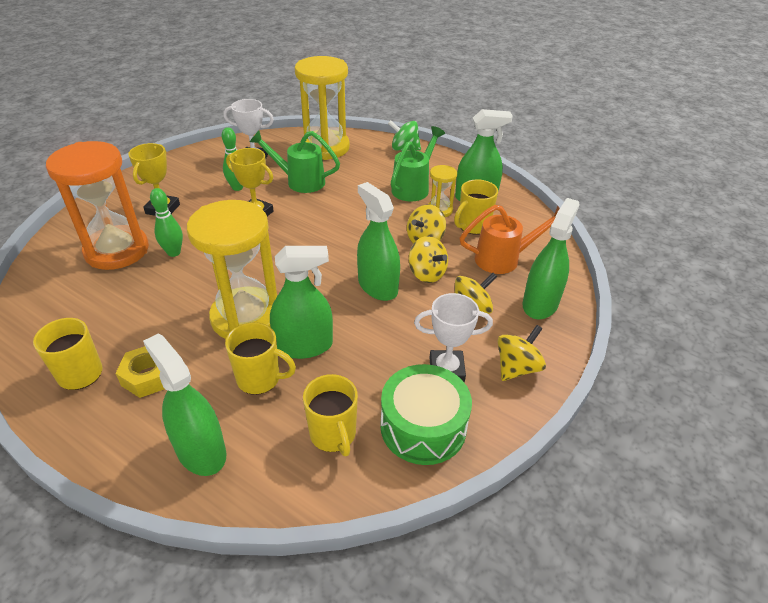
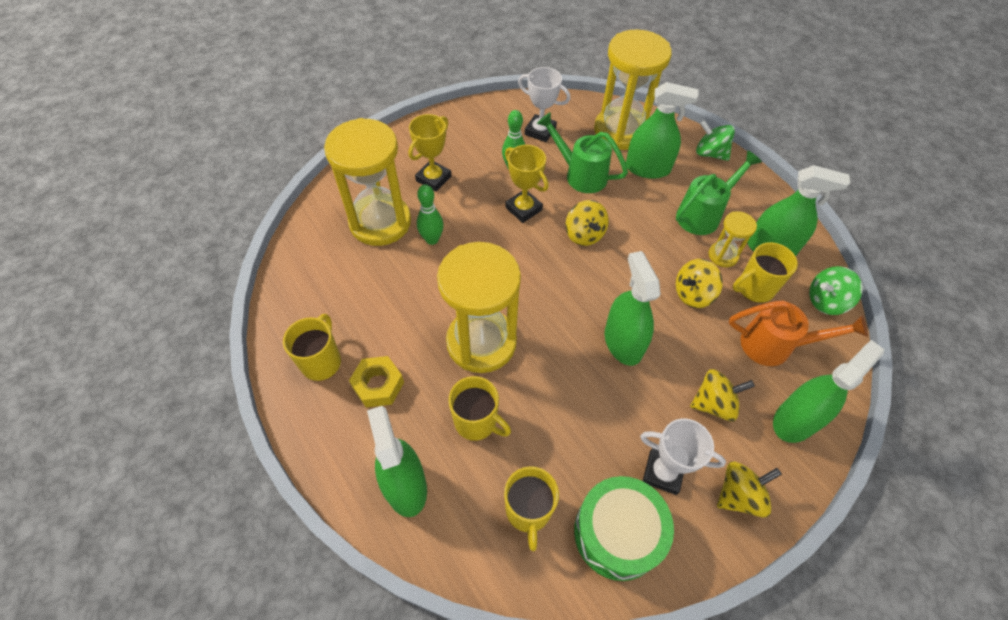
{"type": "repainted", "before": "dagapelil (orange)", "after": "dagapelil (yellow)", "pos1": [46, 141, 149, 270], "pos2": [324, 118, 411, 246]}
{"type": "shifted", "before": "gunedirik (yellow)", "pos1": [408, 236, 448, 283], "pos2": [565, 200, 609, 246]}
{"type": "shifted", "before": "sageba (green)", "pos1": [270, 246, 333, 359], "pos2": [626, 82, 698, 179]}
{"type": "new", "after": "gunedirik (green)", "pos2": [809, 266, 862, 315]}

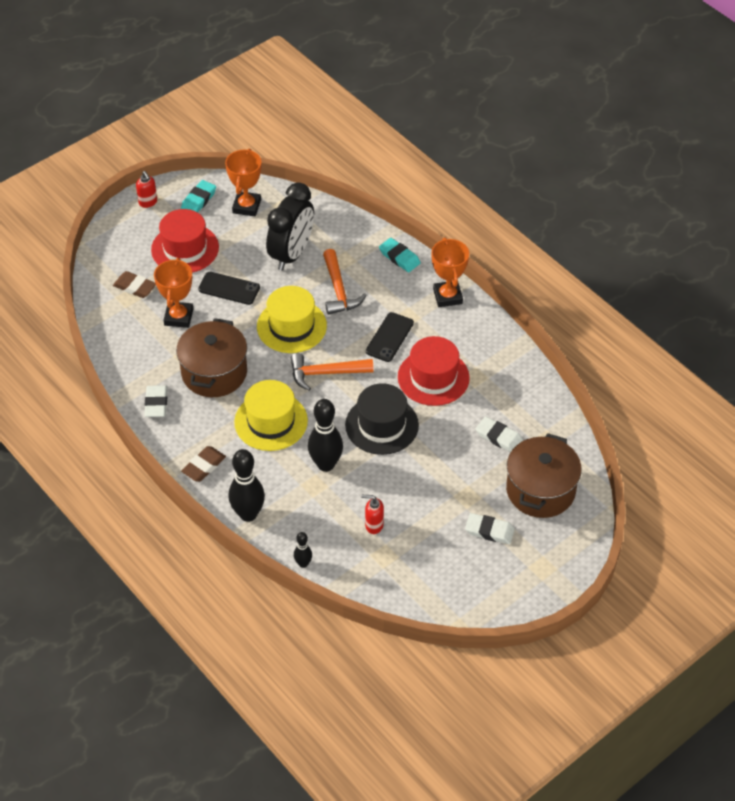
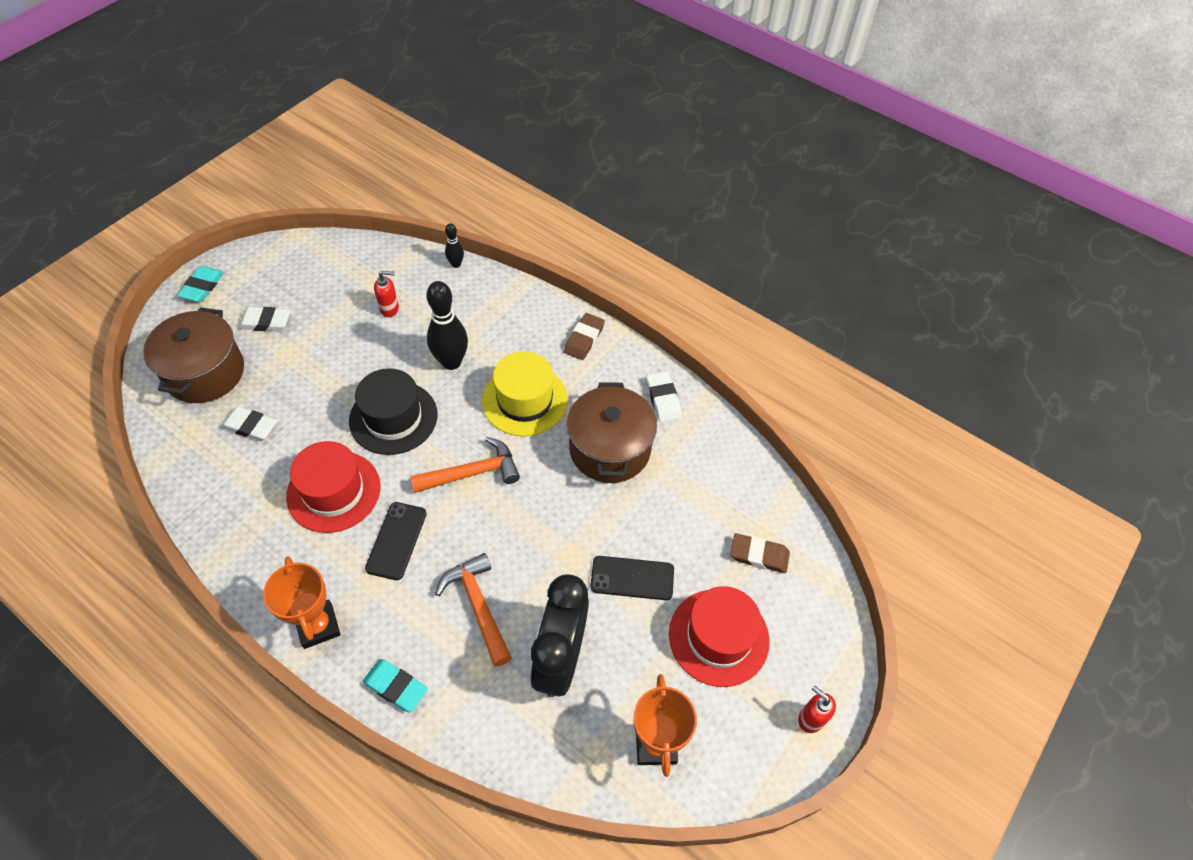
{"type": "shifted", "before": "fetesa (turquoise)", "pos1": [181, 180, 216, 212], "pos2": [177, 266, 224, 302]}
{"type": "gone", "before": "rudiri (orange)", "pos1": [154, 258, 193, 328]}
{"type": "gone", "before": "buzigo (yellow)", "pos1": [257, 286, 327, 353]}
{"type": "gone", "before": "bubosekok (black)", "pos1": [229, 449, 265, 522]}

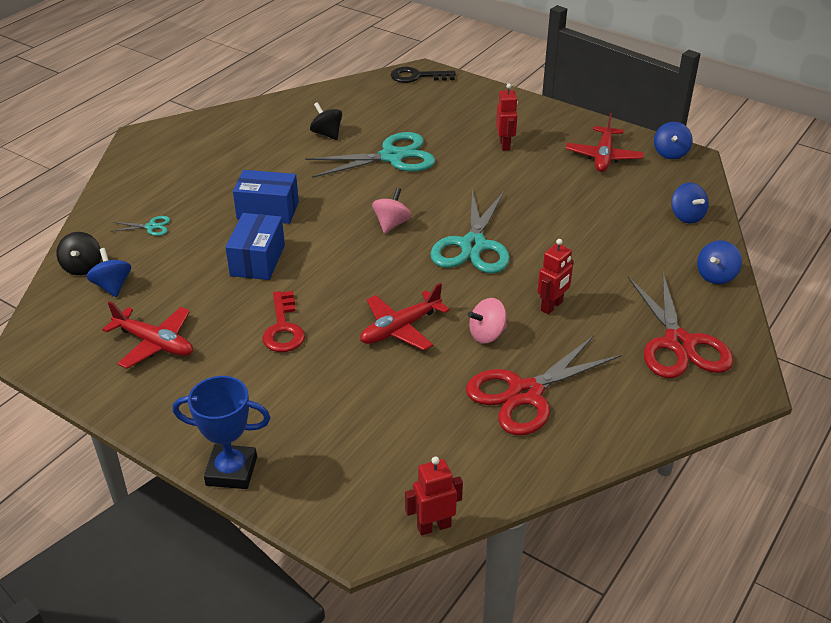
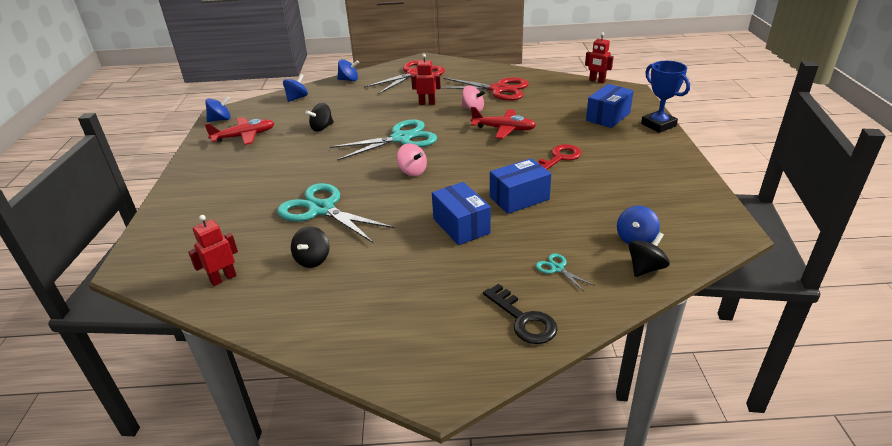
{"type": "shifted", "before": "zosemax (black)", "pos1": [391, 67, 456, 83], "pos2": [483, 284, 558, 344]}
{"type": "shifted", "before": "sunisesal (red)", "pos1": [496, 83, 518, 151], "pos2": [188, 215, 238, 286]}
{"type": "rotated", "before": "gunedirik (pink)", "pos1": [372, 188, 412, 233], "pos2": [397, 143, 427, 176], "turn": -120}
{"type": "gone", "before": "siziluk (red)", "pos1": [102, 301, 193, 369]}
{"type": "new", "after": "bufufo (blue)", "pos2": [586, 84, 634, 128]}
{"type": "new", "after": "gunedirik (black)", "pos2": [305, 103, 334, 132]}

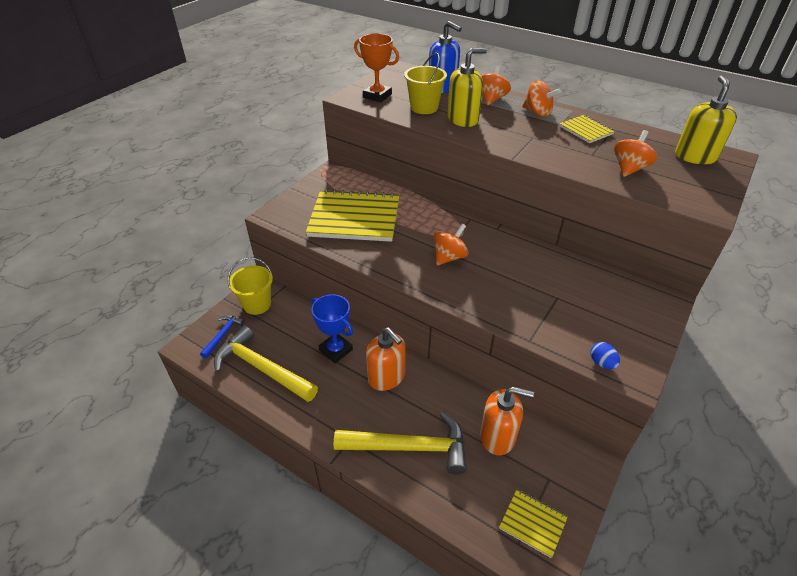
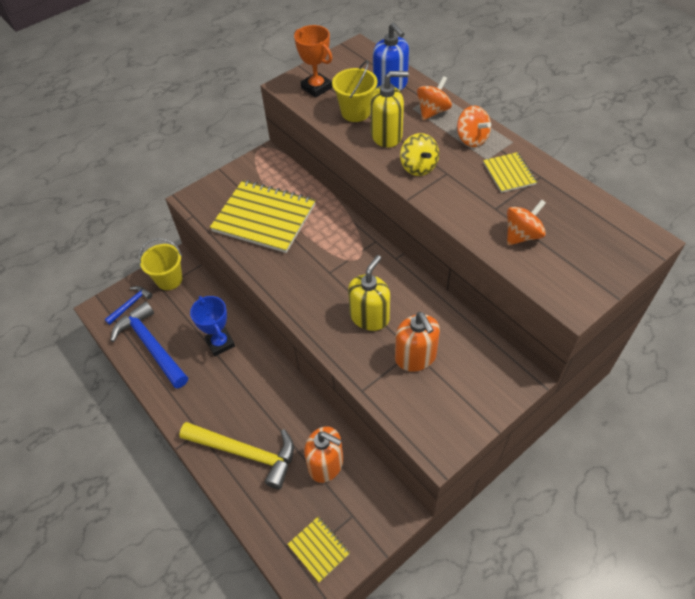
{"type": "shifted", "before": "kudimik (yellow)", "pos1": [675, 76, 737, 164], "pos2": [348, 255, 390, 331]}
{"type": "gone", "before": "gunedirik (orange)", "pos1": [434, 223, 469, 265]}
{"type": "repainted", "before": "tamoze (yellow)", "after": "tamoze (blue)", "pos1": [214, 325, 318, 402], "pos2": [110, 301, 188, 388]}
{"type": "shifted", "before": "kudimik (orange)", "pos1": [366, 327, 406, 391], "pos2": [395, 312, 440, 372]}
{"type": "gone", "before": "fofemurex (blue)", "pos1": [591, 342, 620, 369]}
{"type": "new", "after": "gunedirik (yellow)", "pos2": [400, 133, 439, 176]}

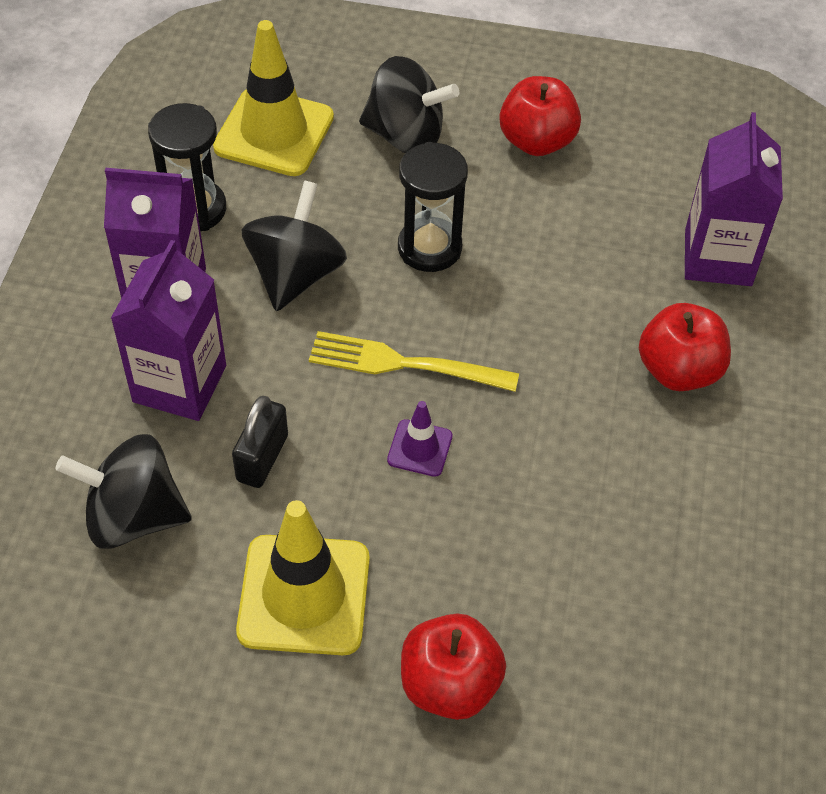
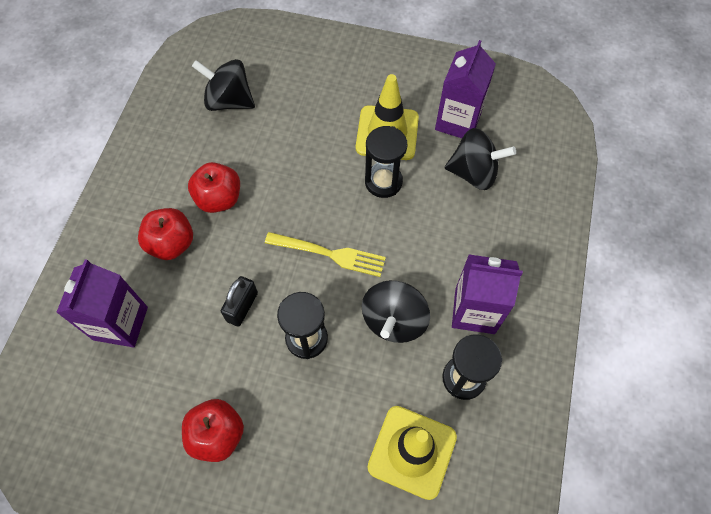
{"type": "shifted", "before": "gunedirik (black)", "pos1": [359, 56, 459, 153], "pos2": [192, 59, 255, 111]}
{"type": "shifted", "before": "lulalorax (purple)", "pos1": [111, 240, 226, 421], "pos2": [435, 40, 496, 138]}
{"type": "shifted", "before": "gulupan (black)", "pos1": [232, 396, 288, 488], "pos2": [221, 276, 258, 327]}
{"type": "gone", "before": "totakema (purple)", "pos1": [387, 401, 453, 477]}
{"type": "shifted", "before": "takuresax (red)", "pos1": [401, 613, 506, 720], "pos2": [188, 162, 240, 213]}
{"type": "new", "after": "dagapelil (black)", "pos2": [365, 126, 407, 198]}

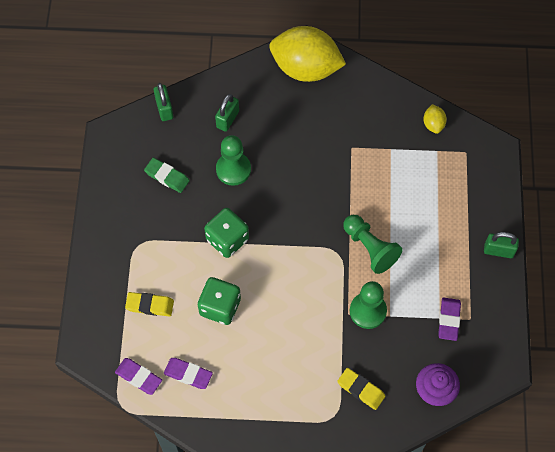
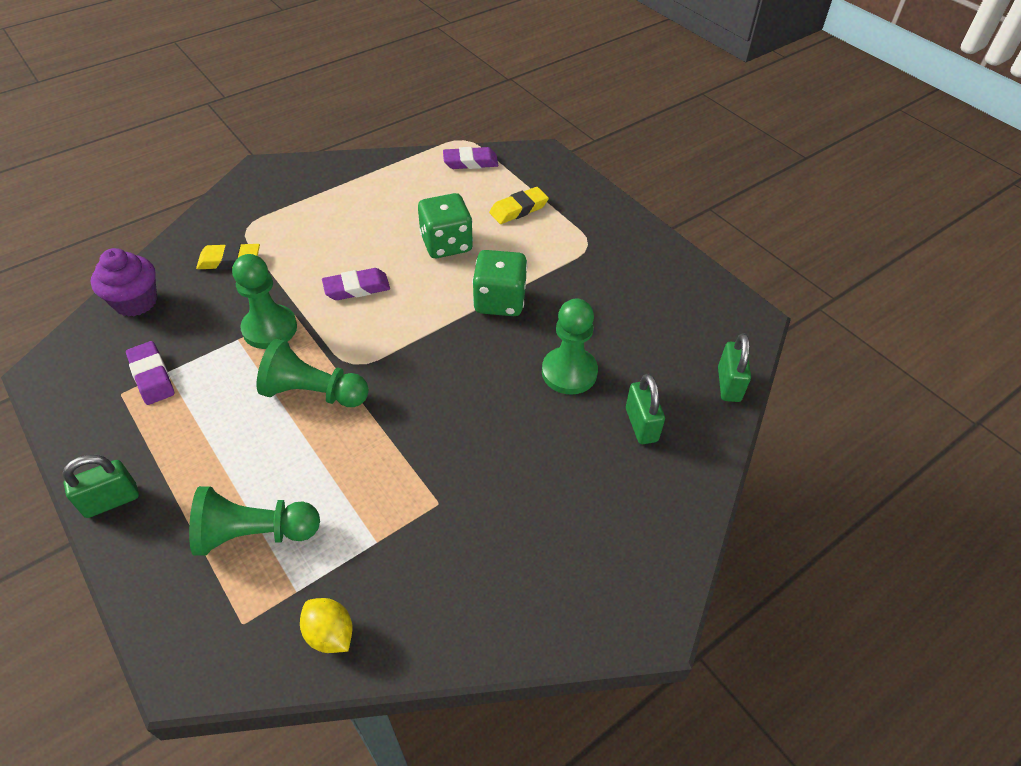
{"type": "gone", "before": "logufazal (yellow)", "pos1": [270, 26, 346, 82]}
{"type": "rotated", "before": "gulupan (green)", "pos1": [154, 83, 173, 121], "pos2": [718, 333, 751, 402], "turn": 60}
{"type": "gone", "before": "fetesa (green)", "pos1": [144, 158, 190, 193]}
{"type": "shifted", "before": "fetesa (purple)", "pos1": [164, 358, 213, 389], "pos2": [322, 268, 390, 300]}
{"type": "new", "after": "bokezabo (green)", "pos2": [189, 486, 320, 555]}

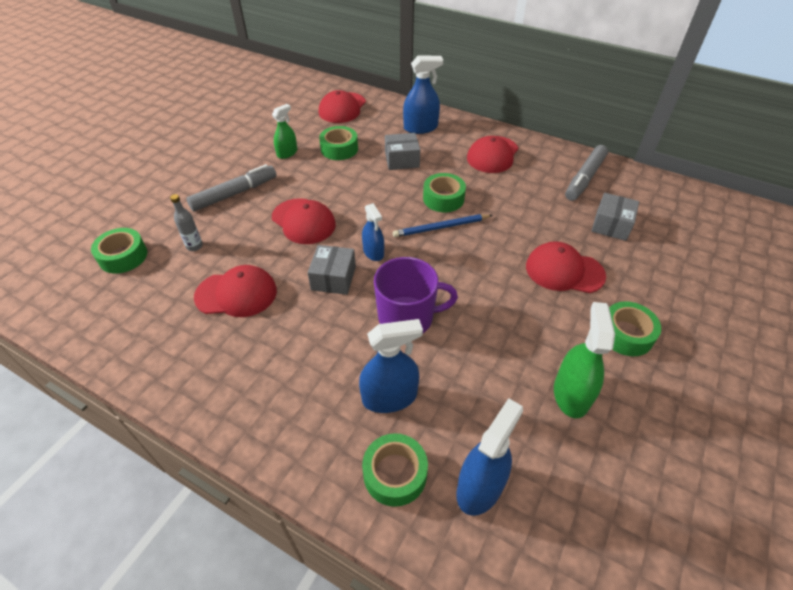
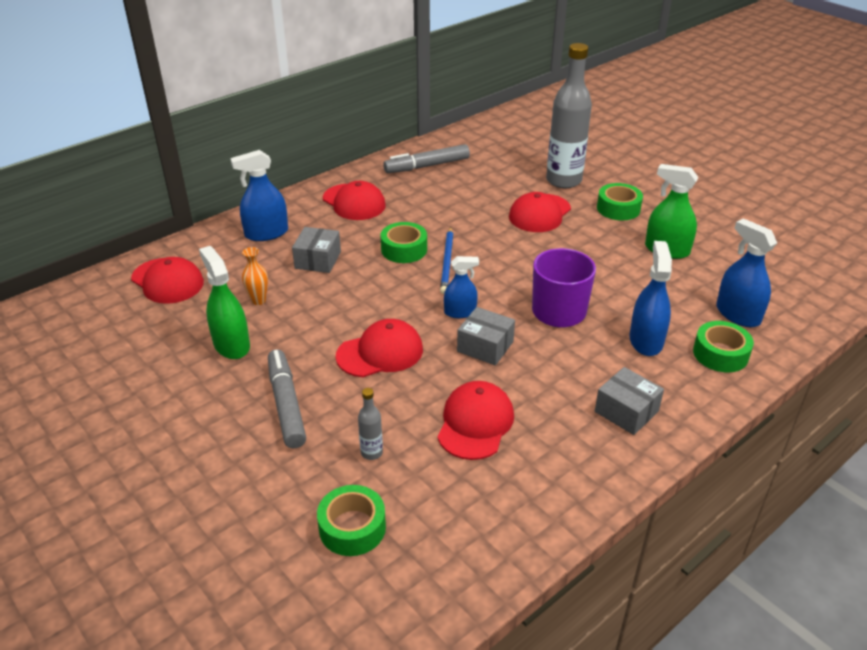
{"type": "rotated", "before": "sageba (blue)", "pos1": [403, 55, 443, 134], "pos2": [230, 150, 288, 241], "turn": -120}
{"type": "scaled", "before": "sageba (green)", "pos1": [272, 104, 297, 159], "pos2": [199, 246, 250, 359], "scale": 1.54}
{"type": "swapped", "before": "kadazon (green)", "after": "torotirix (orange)", "pos1": [319, 126, 358, 160], "pos2": [242, 247, 268, 305]}
{"type": "rotated", "before": "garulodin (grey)", "pos1": [565, 145, 608, 201], "pos2": [383, 144, 470, 173], "turn": 105}
{"type": "shifted", "before": "bufufo (grey)", "pos1": [592, 193, 639, 241], "pos2": [595, 367, 664, 435]}
{"type": "new", "after": "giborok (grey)", "pos2": [546, 43, 592, 188]}

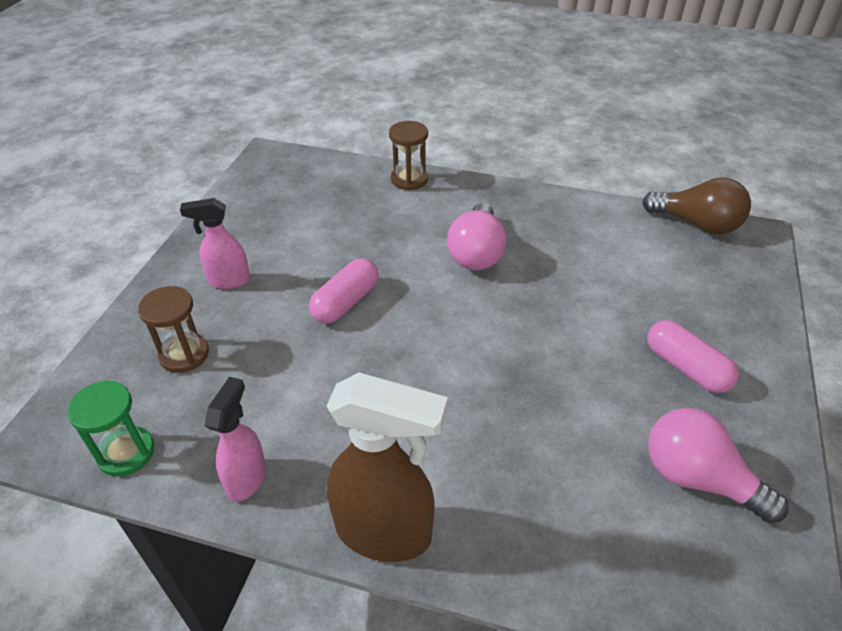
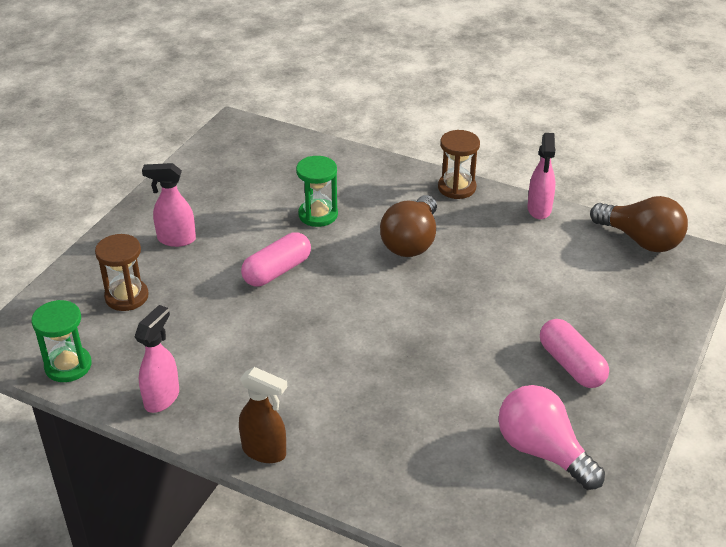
{"type": "shifted", "before": "dagapelil (brown)", "pos1": [389, 121, 428, 190], "pos2": [438, 130, 480, 199]}
{"type": "repainted", "before": "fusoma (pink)", "after": "fusoma (brown)", "pos1": [447, 203, 507, 270], "pos2": [380, 195, 437, 257]}
{"type": "scaled", "before": "sageba (brown)", "pos1": [326, 373, 448, 562], "pos2": [239, 367, 287, 463], "scale": 0.58}
{"type": "new", "after": "sageba (pink)", "pos2": [527, 133, 556, 219]}
{"type": "new", "after": "dagapelil (green)", "pos2": [296, 156, 338, 227]}

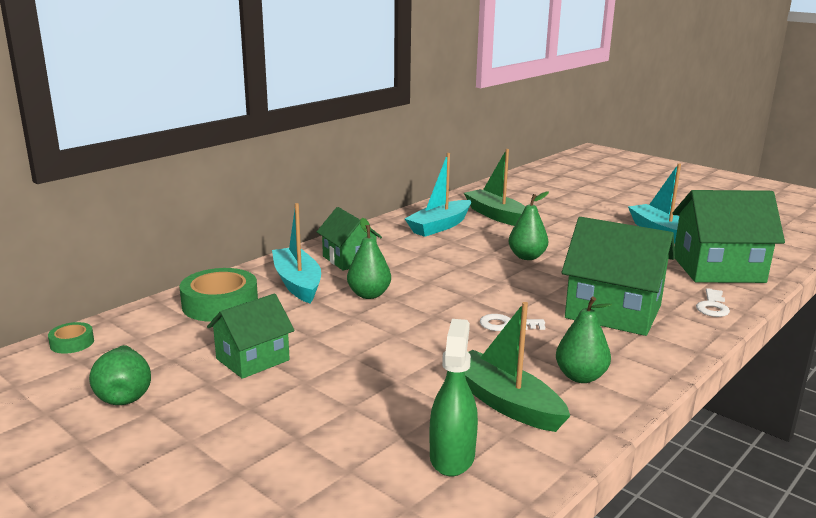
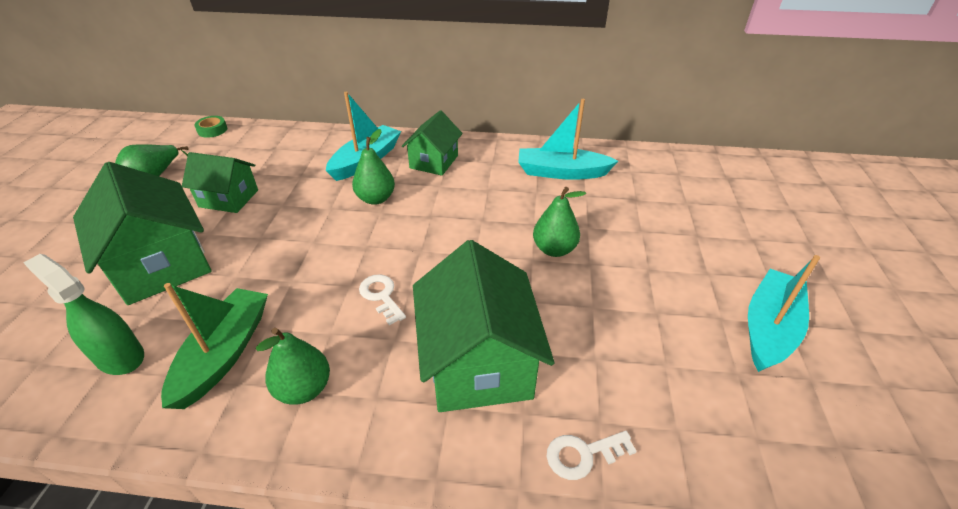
{"type": "gone", "before": "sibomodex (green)", "pos1": [464, 149, 525, 226]}
{"type": "shifted", "before": "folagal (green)", "pos1": [672, 190, 785, 283], "pos2": [73, 162, 212, 305]}
{"type": "gone", "before": "kadazon (green)", "pos1": [179, 268, 258, 322]}
{"type": "rotated", "before": "sageba (green)", "pos1": [429, 319, 478, 476], "pos2": [23, 254, 144, 375], "turn": -120}

